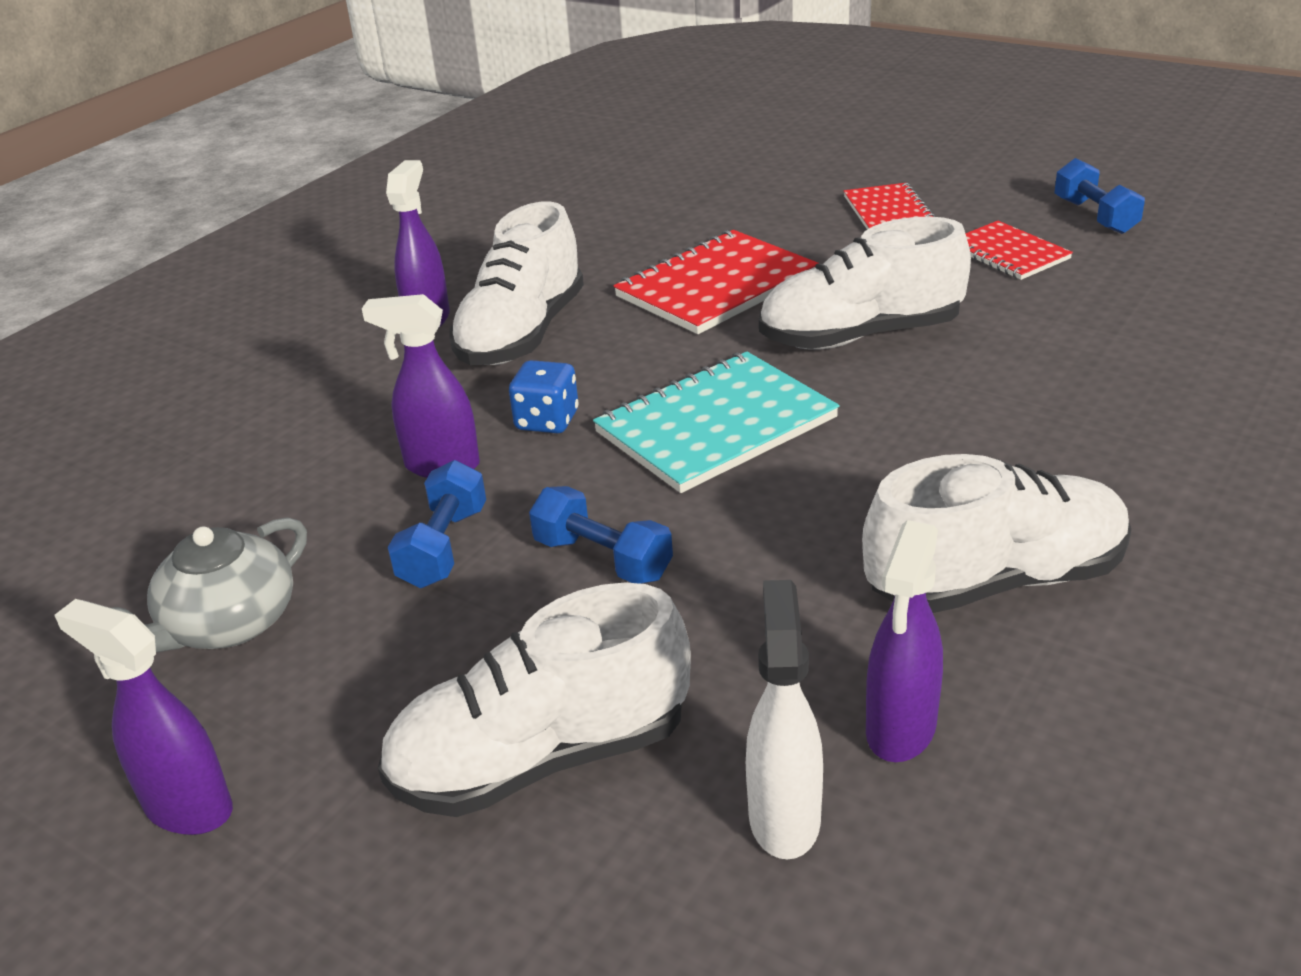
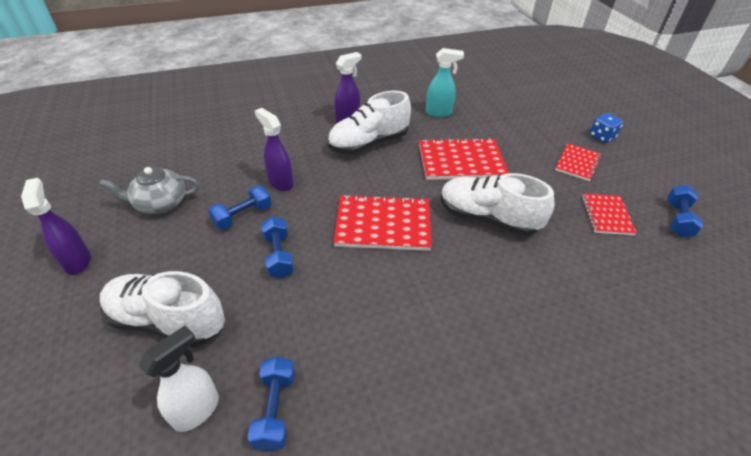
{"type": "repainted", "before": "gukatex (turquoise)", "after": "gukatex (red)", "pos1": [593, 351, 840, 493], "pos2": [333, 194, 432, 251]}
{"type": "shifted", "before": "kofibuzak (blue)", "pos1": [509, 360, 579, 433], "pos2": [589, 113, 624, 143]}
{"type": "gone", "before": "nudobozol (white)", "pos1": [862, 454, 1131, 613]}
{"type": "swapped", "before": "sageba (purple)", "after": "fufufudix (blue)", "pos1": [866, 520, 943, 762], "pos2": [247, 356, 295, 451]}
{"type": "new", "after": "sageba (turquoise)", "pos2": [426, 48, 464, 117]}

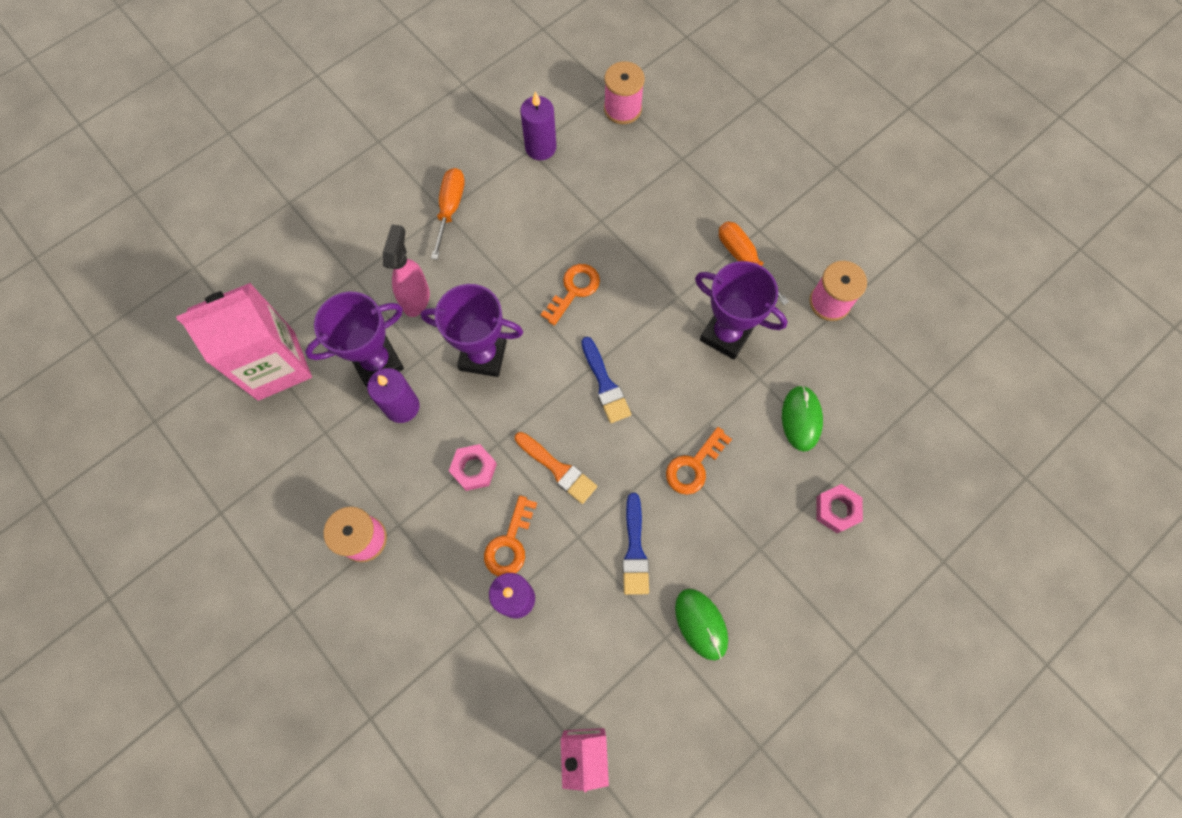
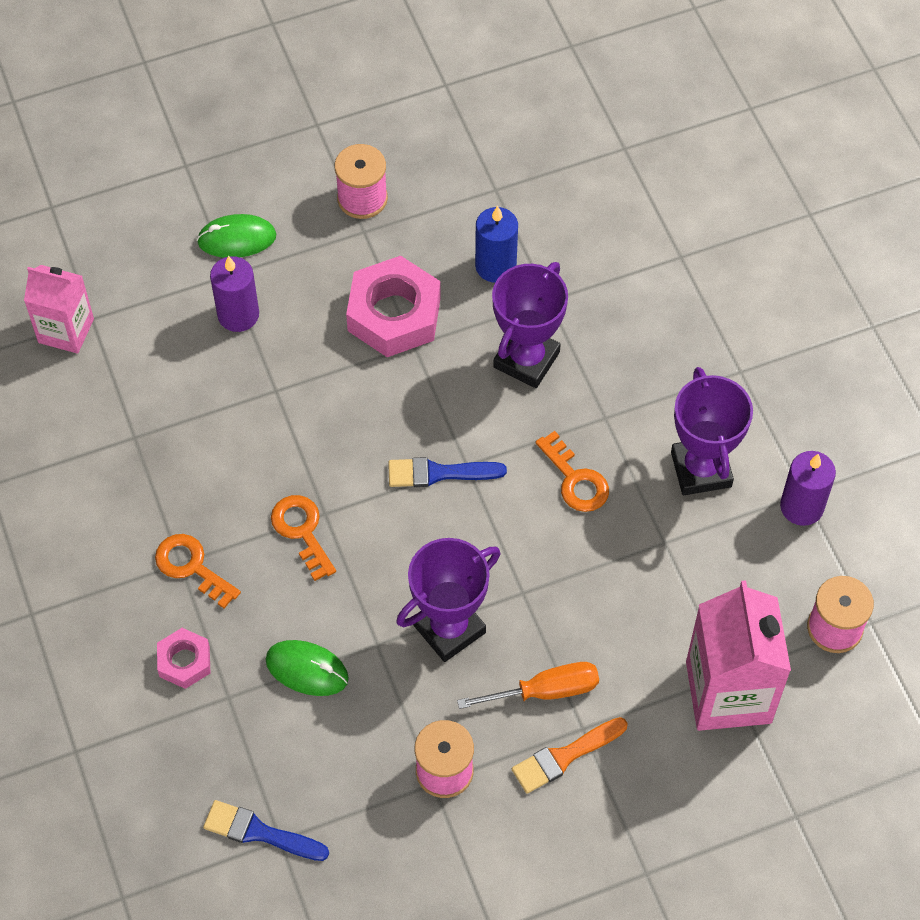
{"type": "gone", "before": "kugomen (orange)", "pos1": [431, 168, 465, 260]}
{"type": "gone", "before": "sageba (pink)", "pos1": [383, 224, 430, 317]}
{"type": "shifted", "before": "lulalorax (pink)", "pos1": [176, 283, 312, 401], "pos2": [686, 580, 791, 731]}
{"type": "shifted", "before": "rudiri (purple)", "pos1": [305, 292, 404, 387], "pos2": [671, 367, 753, 495]}
{"type": "repainted", "before": "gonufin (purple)", "after": "gonufin (blue)", "pos1": [367, 368, 420, 423], "pos2": [475, 205, 518, 283]}
{"type": "shifted", "before": "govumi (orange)", "pos1": [515, 432, 597, 504], "pos2": [512, 717, 628, 794]}
{"type": "scaled", "before": "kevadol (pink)", "pos1": [449, 444, 497, 491], "pos2": [346, 256, 441, 357], "scale": 1.86}
{"type": "shifted", "before": "govumi (blue)", "pos1": [622, 493, 649, 595], "pos2": [203, 800, 329, 861]}
{"type": "shifted", "before": "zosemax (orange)", "pos1": [484, 495, 537, 576], "pos2": [155, 534, 241, 609]}
{"type": "shifted", "before": "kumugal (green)", "pos1": [675, 589, 728, 661], "pos2": [197, 214, 276, 258]}

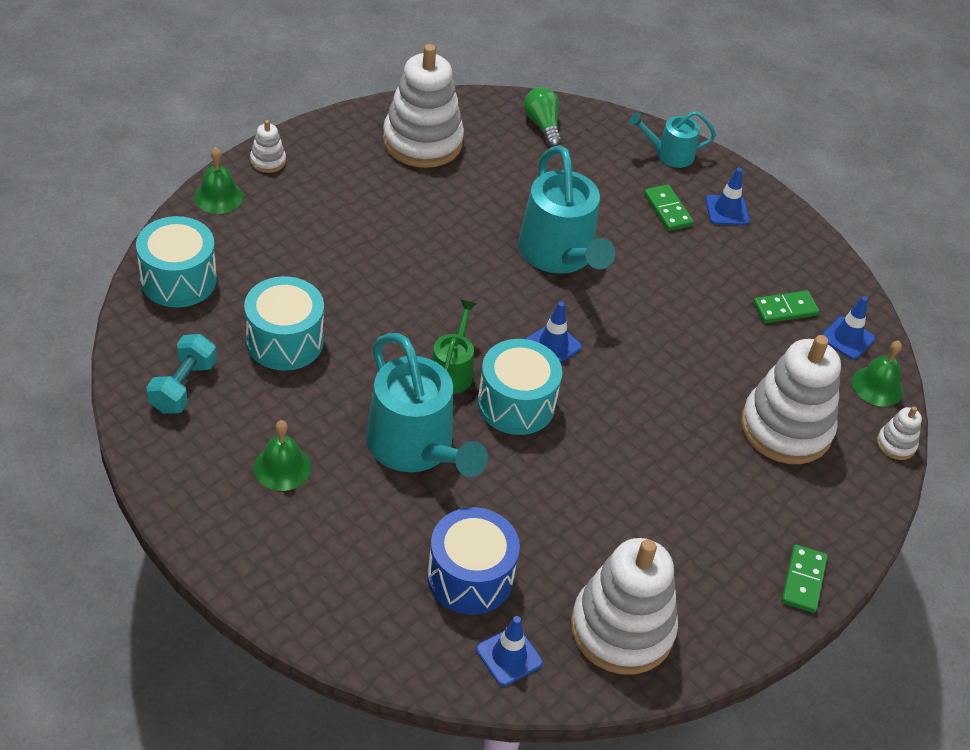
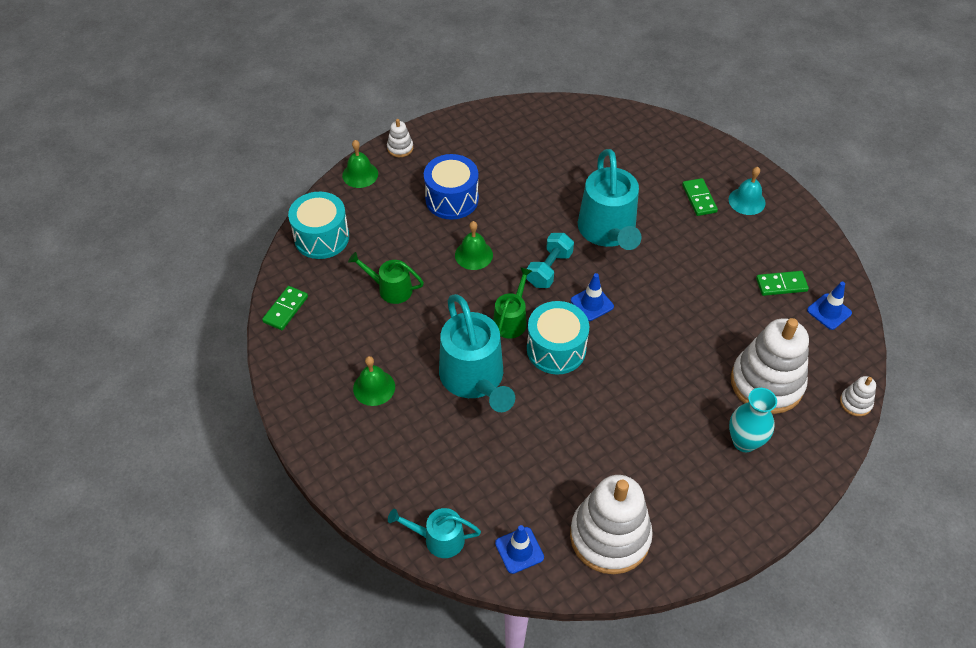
{"type": "gone", "before": "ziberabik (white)", "pos1": [383, 44, 464, 168]}
{"type": "gone", "before": "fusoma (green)", "pos1": [524, 87, 562, 147]}
{"type": "shifted", "before": "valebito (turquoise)", "pos1": [629, 111, 716, 168], "pos2": [388, 508, 481, 558]}
{"type": "swapped", "before": "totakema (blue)", "after": "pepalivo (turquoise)", "pos1": [705, 168, 749, 225], "pos2": [729, 167, 766, 215]}
{"type": "swapped", "before": "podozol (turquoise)", "after": "valebito (green)", "pos1": [244, 276, 324, 371], "pos2": [348, 252, 424, 304]}
{"type": "shifted", "before": "fufufudix (turquoise)", "pos1": [147, 334, 217, 414], "pos2": [526, 233, 574, 288]}
{"type": "shifted", "before": "pepalivo (green)", "pos1": [852, 341, 903, 407], "pos2": [455, 221, 493, 270]}
{"type": "shifted", "before": "podozol (blue)", "pos1": [427, 507, 520, 615], "pos2": [424, 154, 479, 220]}
{"type": "shifted", "before": "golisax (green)", "pos1": [781, 544, 828, 613], "pos2": [262, 286, 308, 330]}
{"type": "new", "after": "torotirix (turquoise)", "pos2": [729, 388, 777, 452]}

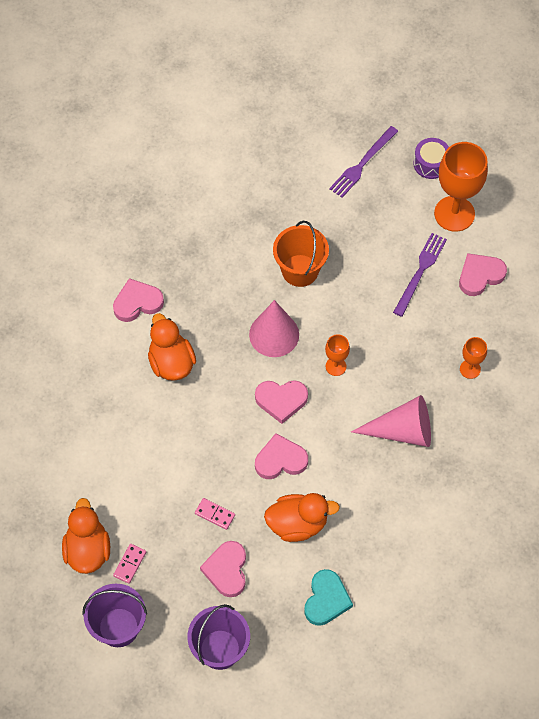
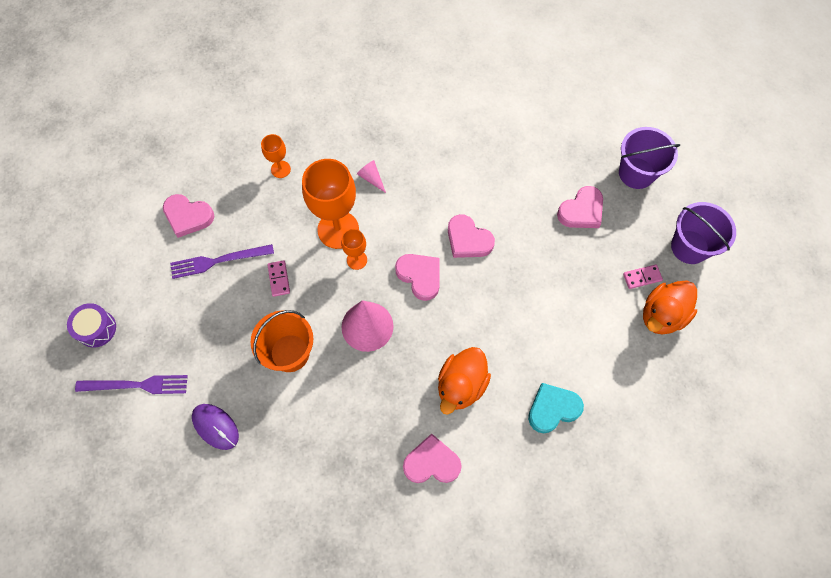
{"type": "shifted", "before": "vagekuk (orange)", "pos1": [434, 142, 488, 232], "pos2": [302, 159, 359, 249]}
{"type": "rotated", "before": "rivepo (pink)", "pos1": [113, 278, 164, 322], "pos2": [403, 433, 462, 483], "turn": 150}
{"type": "scaled", "before": "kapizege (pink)", "pos1": [351, 395, 431, 447], "pos2": [357, 160, 386, 193], "scale": 0.46}
{"type": "gone", "before": "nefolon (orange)", "pos1": [264, 493, 340, 542]}
{"type": "shifted", "before": "golisax (pink)", "pos1": [195, 498, 235, 530], "pos2": [267, 260, 290, 297]}
{"type": "shifted", "before": "rivepo (turquoise)", "pos1": [304, 569, 353, 626], "pos2": [528, 383, 584, 433]}
{"type": "new", "after": "kumugal (purple)", "pos2": [192, 404, 239, 450]}

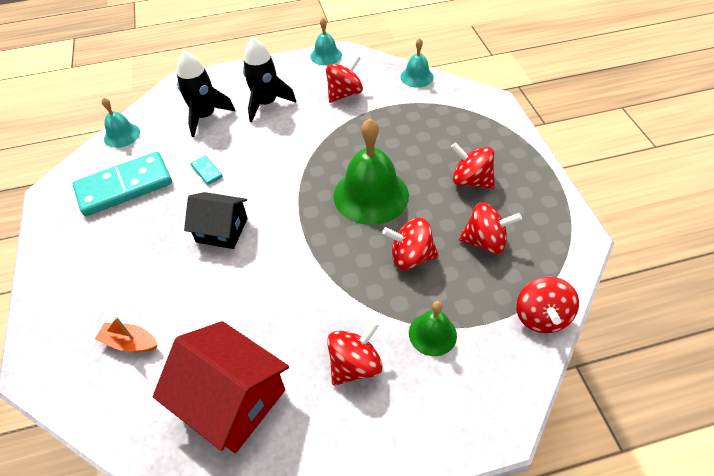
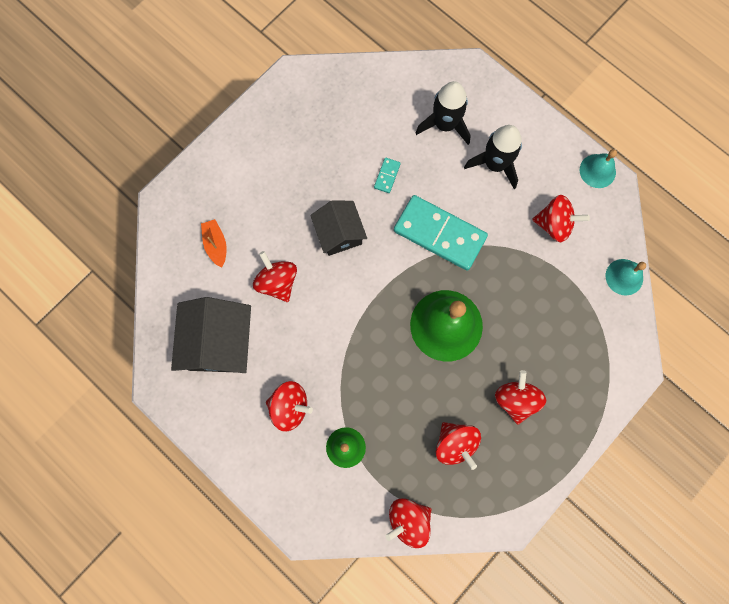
{"type": "gone", "before": "pepalivo (turquoise)", "pos1": [102, 98, 140, 148]}
{"type": "shifted", "before": "golisax (turquoise)", "pos1": [73, 152, 172, 216], "pos2": [394, 195, 488, 271]}
{"type": "shifted", "before": "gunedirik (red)", "pos1": [382, 218, 439, 270], "pos2": [253, 251, 297, 302]}
{"type": "repainted", "before": "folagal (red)", "after": "folagal (black)", "pos1": [153, 321, 289, 453], "pos2": [171, 297, 251, 373]}

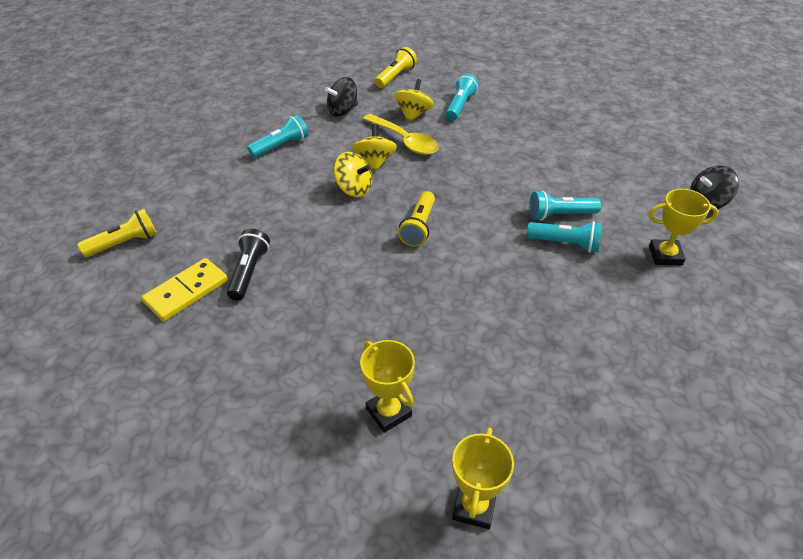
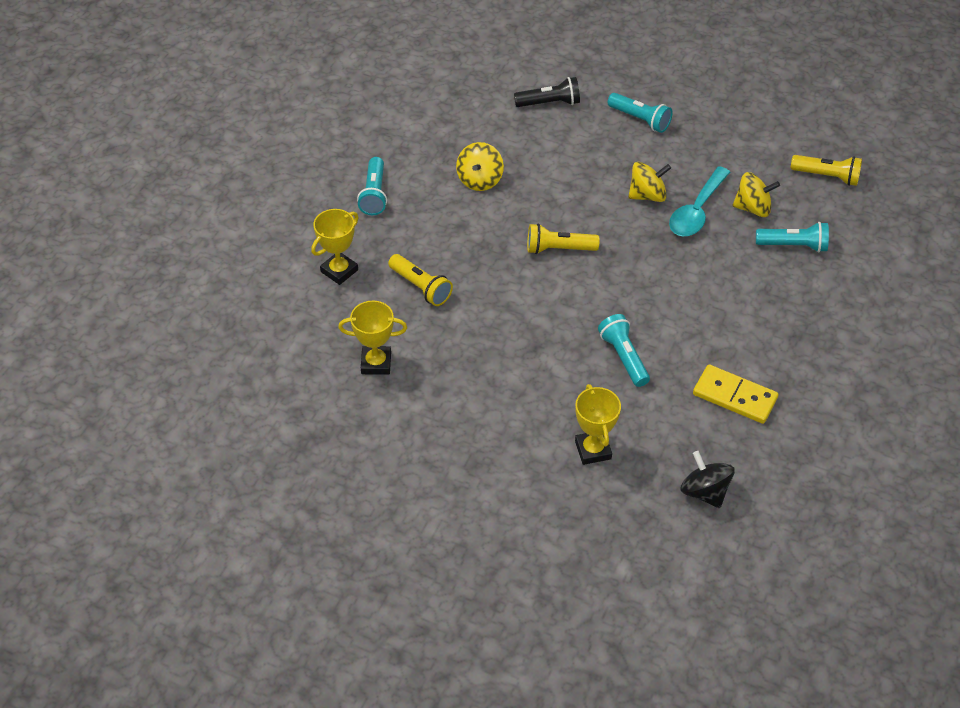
{"type": "gone", "before": "gunedirik (black)", "pos1": [325, 77, 358, 117]}
{"type": "repainted", "before": "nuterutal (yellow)", "after": "nuterutal (turquoise)", "pos1": [363, 114, 439, 155], "pos2": [669, 166, 730, 236]}
{"type": "shifted", "before": "gunedirik (yellow)", "pos1": [334, 152, 372, 197], "pos2": [456, 142, 504, 191]}
{"type": "shifted", "before": "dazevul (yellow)", "pos1": [78, 208, 157, 257], "pos2": [388, 254, 453, 306]}
{"type": "shifted", "before": "dazevul (turquoise)", "pos1": [527, 221, 602, 253], "pos2": [357, 157, 387, 215]}
{"type": "shifted", "before": "dazevul (black)", "pos1": [227, 229, 270, 301], "pos2": [514, 77, 580, 107]}
{"type": "shifted", "before": "golisax (yellow)", "pos1": [141, 258, 228, 321], "pos2": [693, 365, 779, 424]}
{"type": "shifted", "before": "rudiri (yellow)", "pos1": [452, 427, 514, 529], "pos2": [338, 301, 407, 375]}

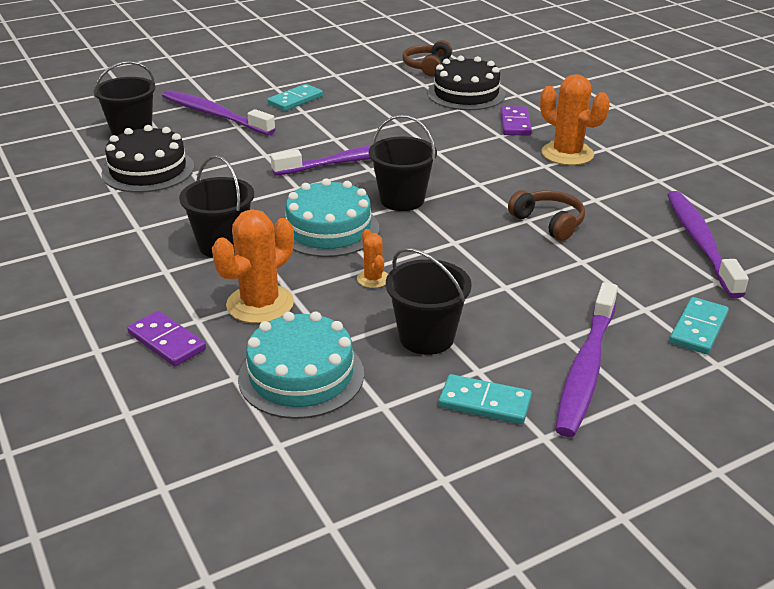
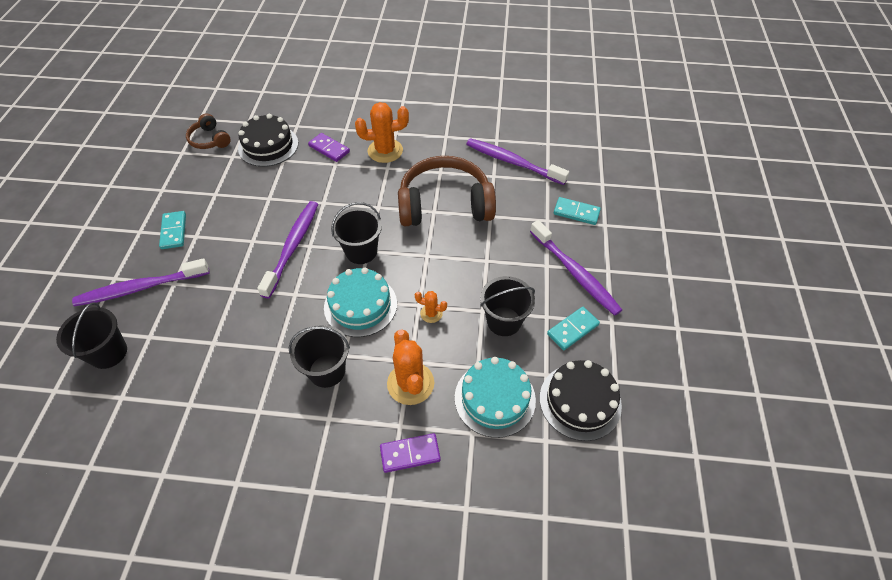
{"type": "shifted", "before": "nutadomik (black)", "pos1": [101, 125, 194, 193], "pos2": [540, 360, 622, 441]}
{"type": "scaled", "before": "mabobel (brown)", "pos1": [508, 190, 585, 241], "pos2": [398, 156, 496, 226], "scale": 2.05}
{"type": "rotated", "before": "golisax (turquoise)", "pos1": [669, 297, 729, 354], "pos2": [554, 197, 601, 225], "turn": -45}

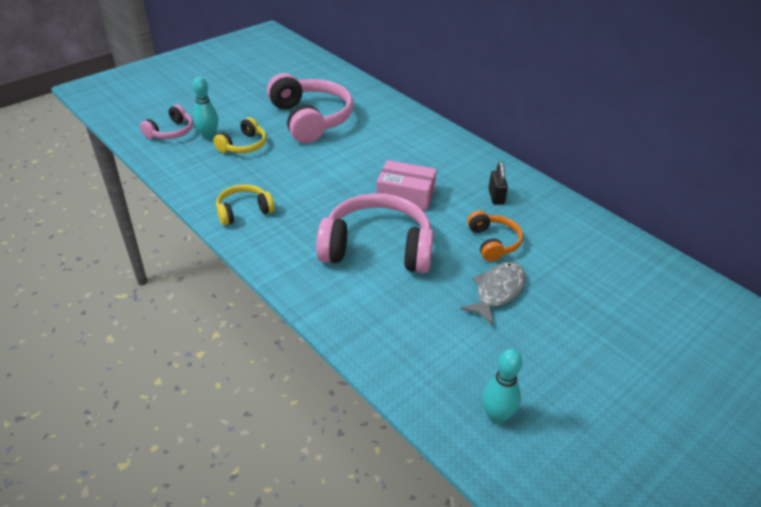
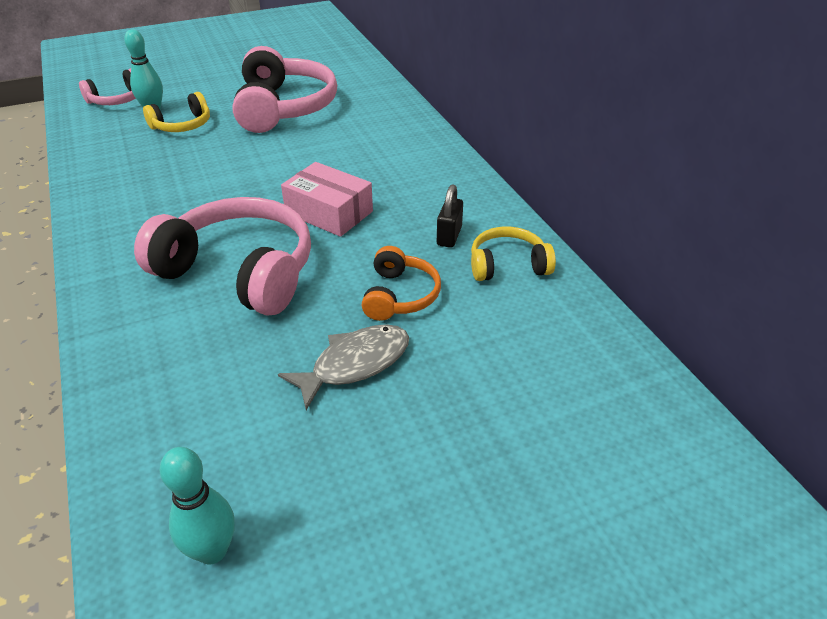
{"type": "shifted", "before": "mabobel (yellow)", "pos1": [216, 184, 275, 225], "pos2": [471, 227, 556, 281]}

